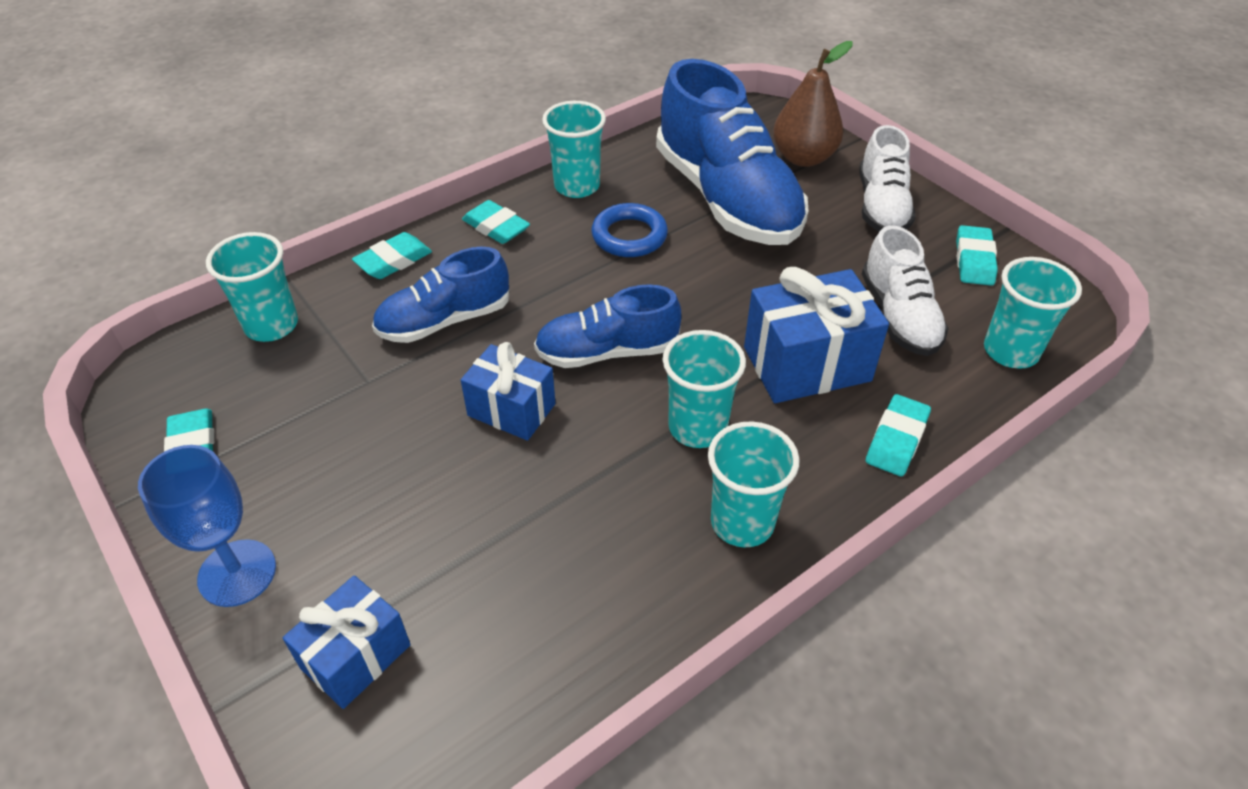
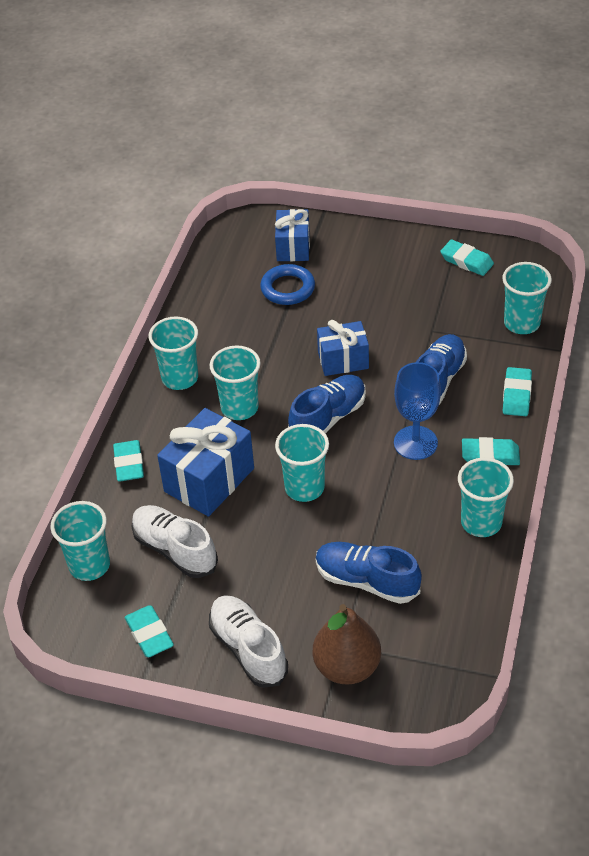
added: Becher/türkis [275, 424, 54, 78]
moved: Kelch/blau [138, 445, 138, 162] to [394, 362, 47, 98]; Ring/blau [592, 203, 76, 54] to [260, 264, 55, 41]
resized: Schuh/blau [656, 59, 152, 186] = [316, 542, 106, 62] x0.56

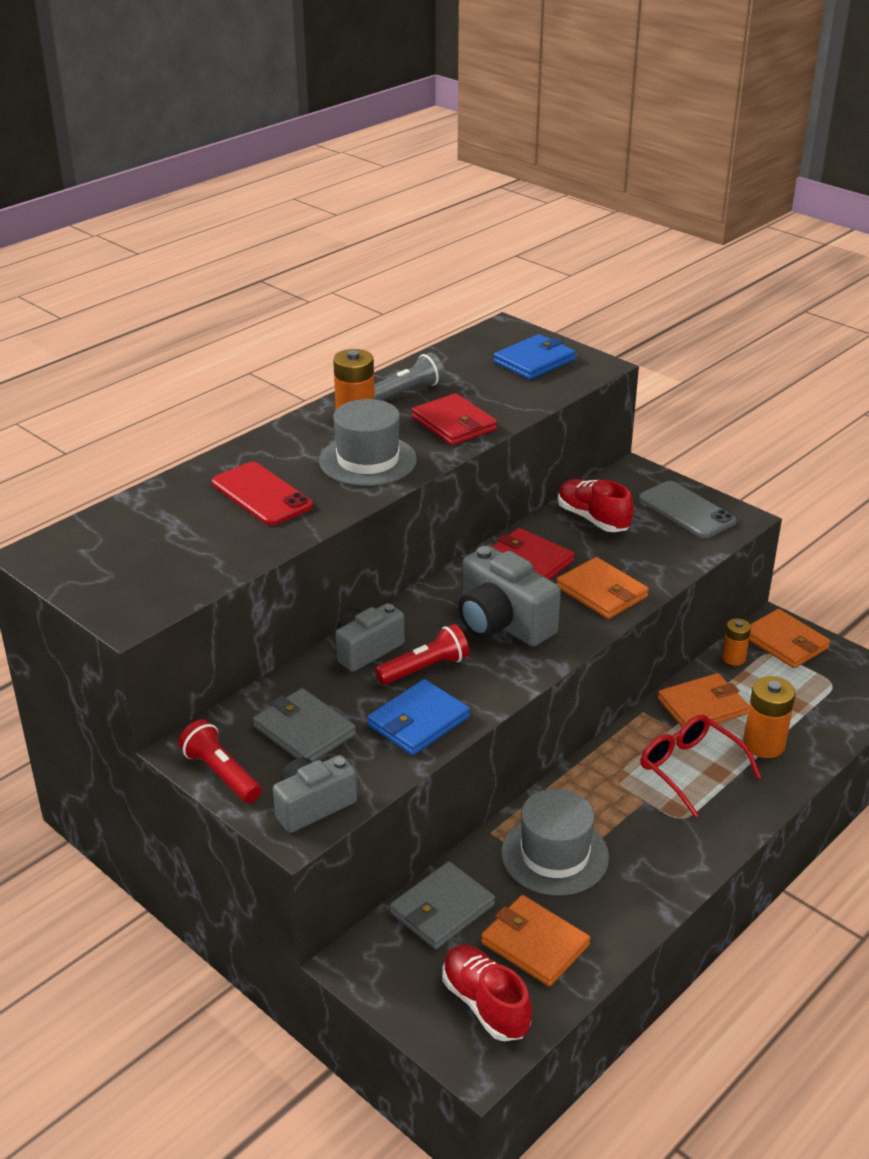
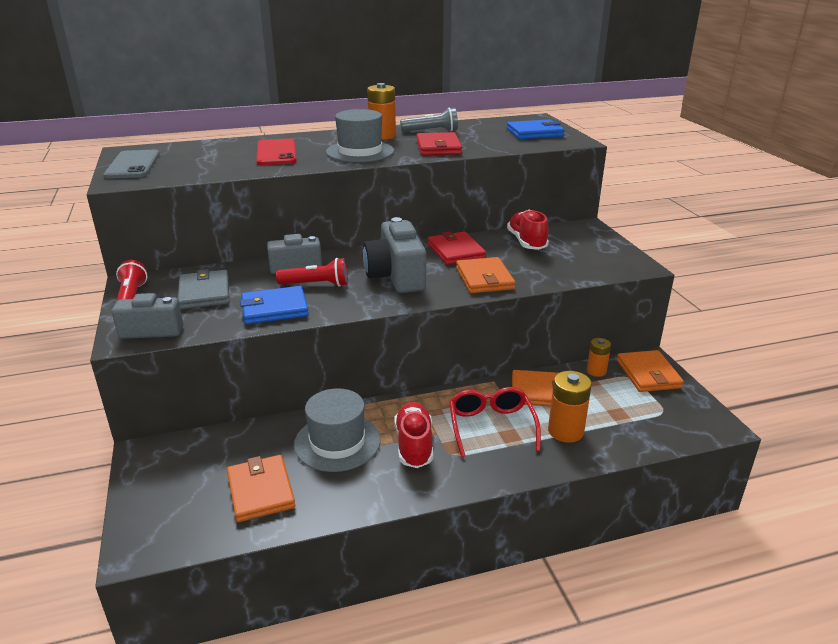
removed: Geldbörse/grau [390, 861, 105, 88]
moved: Schuh/rot [442, 945, 90, 96] to [394, 402, 39, 66]; Handy/grau [639, 481, 98, 57] to [103, 150, 57, 29]

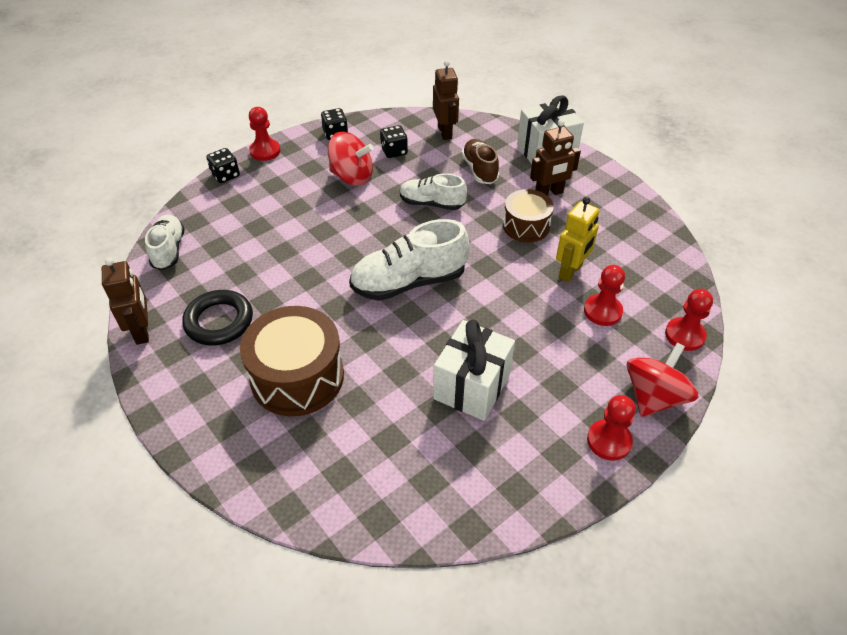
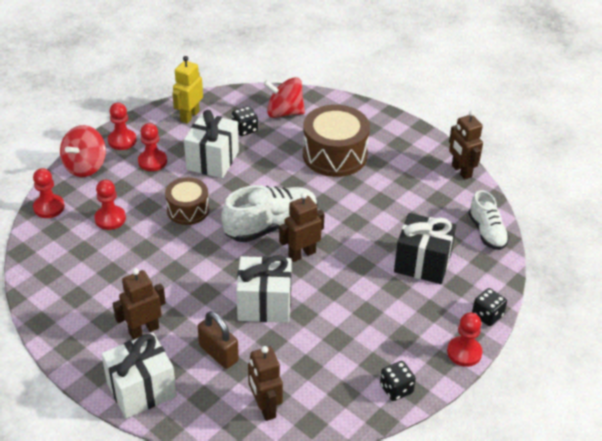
removed: Ring/schwarz [182, 290, 71, 56]
added: Bauer/rot [138, 123, 29, 48]; Roboter/braun [279, 193, 46, 69]; Geschenk/schwarz [394, 213, 62, 71]
moved: Kreisel/rot [328, 132, 46, 54] to [263, 77, 42, 41]; Spielwürfel/schwarz [380, 125, 28, 33] to [232, 106, 26, 30]; Trommel/braun [503, 189, 51, 53] to [165, 177, 44, 48]; Roboter/gelb [556, 197, 43, 85] to [172, 56, 31, 68]
replaced: Schuh/weiß [400, 173, 67, 37] to Geschenk/weiß [236, 255, 56, 68]; Schuh/braun [462, 139, 37, 45] to Vorhängeschloss/braun [198, 311, 41, 58]

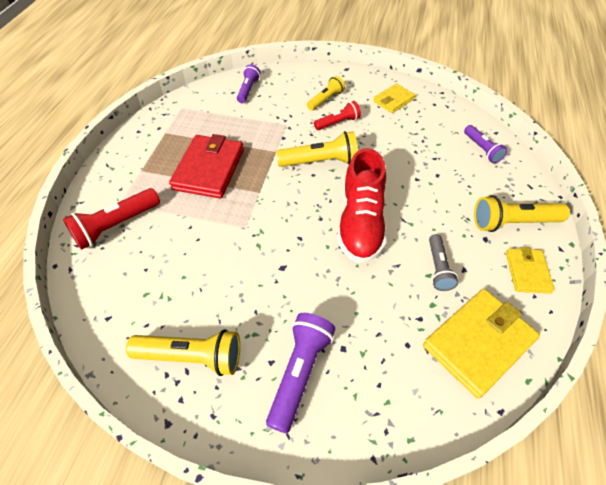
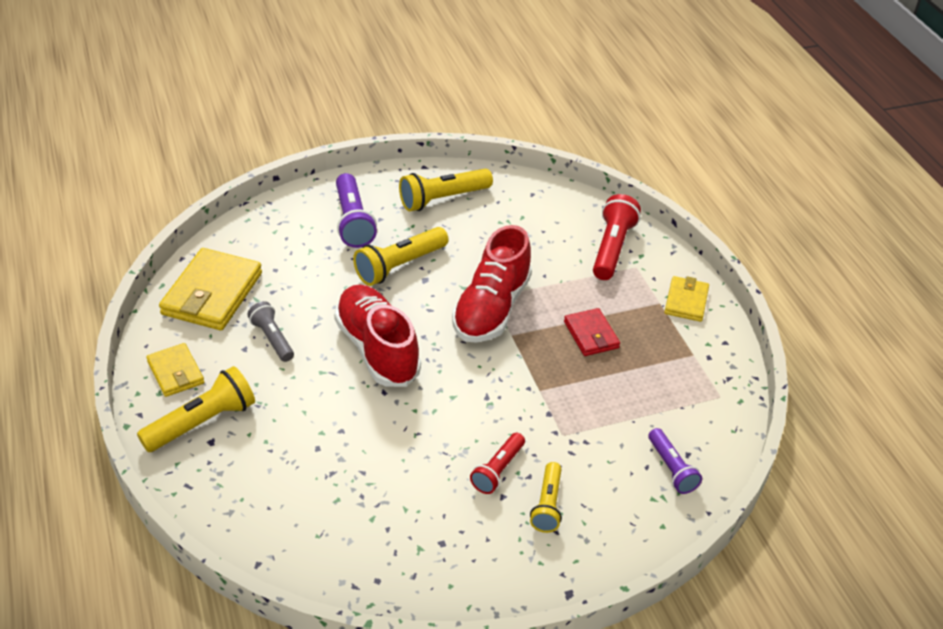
removed: Taschenlampe/lila [464, 125, 44, 38]
added: Schuh/rot [452, 225, 80, 118]
moved: Taschenlampe/gelb [276, 131, 82, 36] to [353, 227, 96, 59]; Geldbörse/gelb [373, 83, 42, 30] to [665, 276, 44, 46]
resized: Geldbörse/rot [169, 134, 75, 65] = [564, 308, 56, 48] x0.56

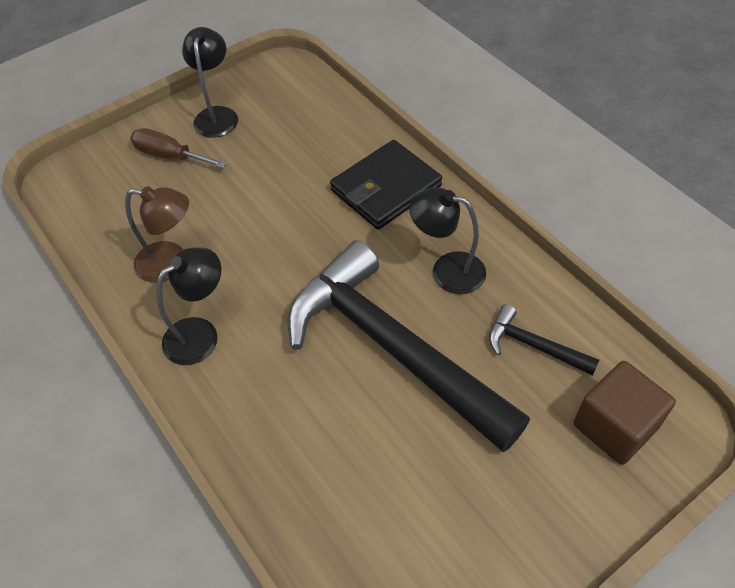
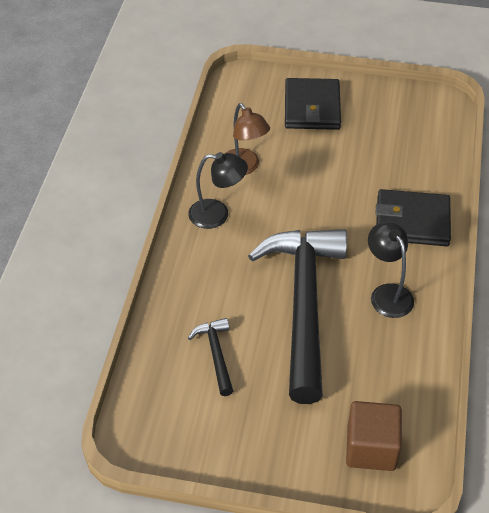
removed: Lampe/schwarz [182, 27, 56, 111]
moved: Hammer/schwarz [489, 304, 110, 72] to [188, 318, 45, 78]
replaced: Schraubenzieher/braun [130, 128, 97, 40] to Geldbörse/schwarz [285, 78, 56, 52]

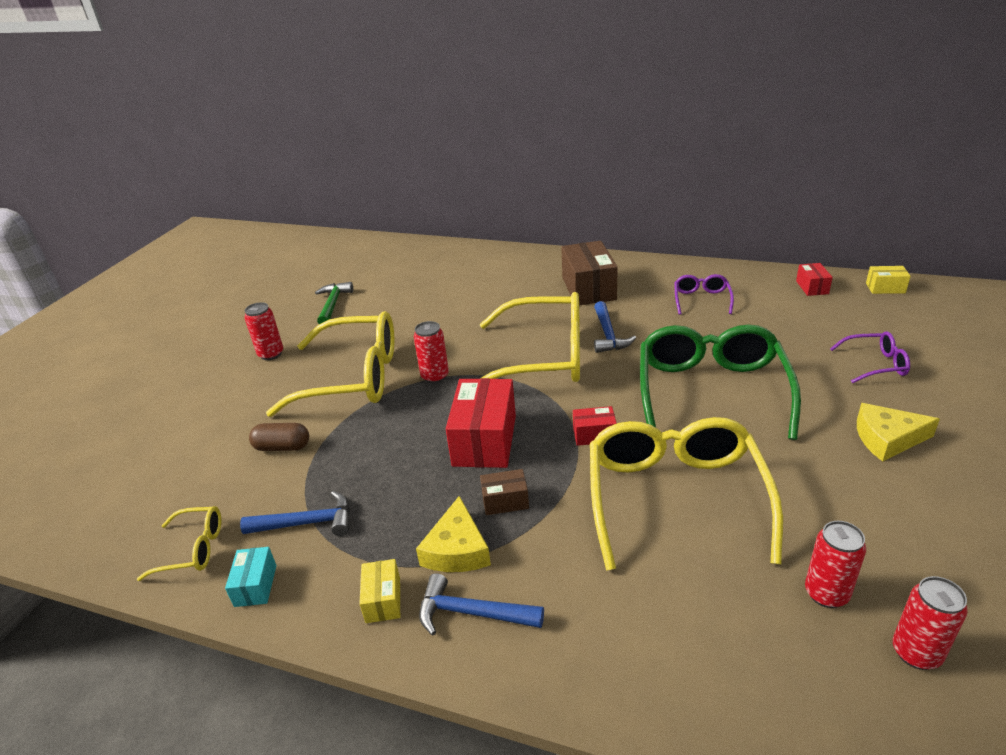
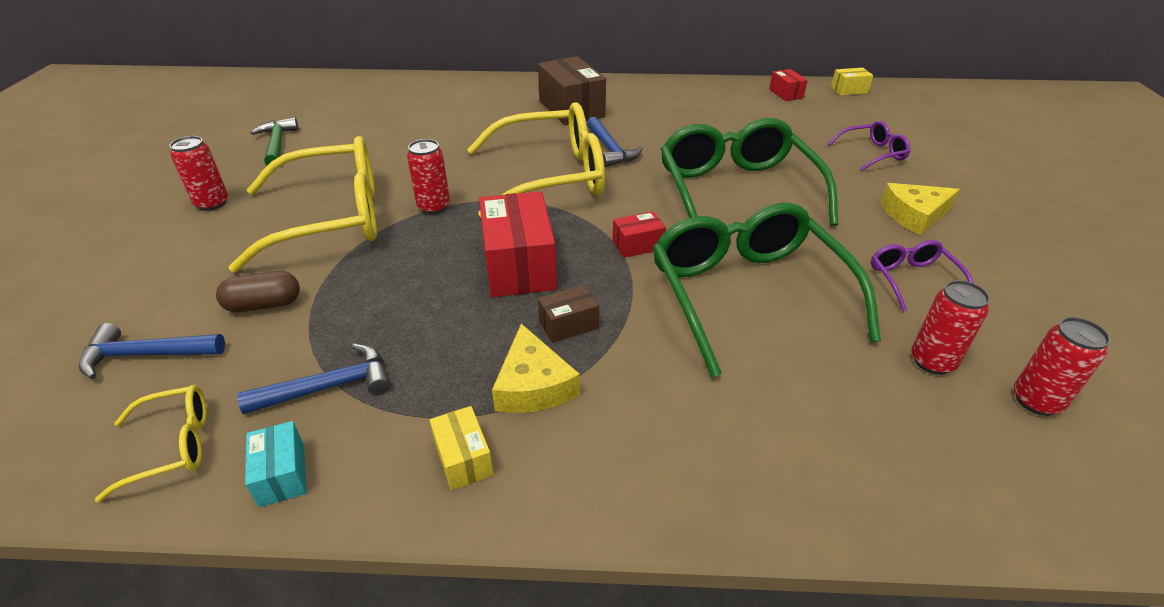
moved: Hammer/blau [419, 573, 125, 62] to [79, 323, 146, 56]; Brille/lila [674, 274, 60, 41] to [871, 240, 102, 72]
recoloured: Brille/gelb [590, 417, 193, 154] to Brille/grün [653, 203, 228, 175]

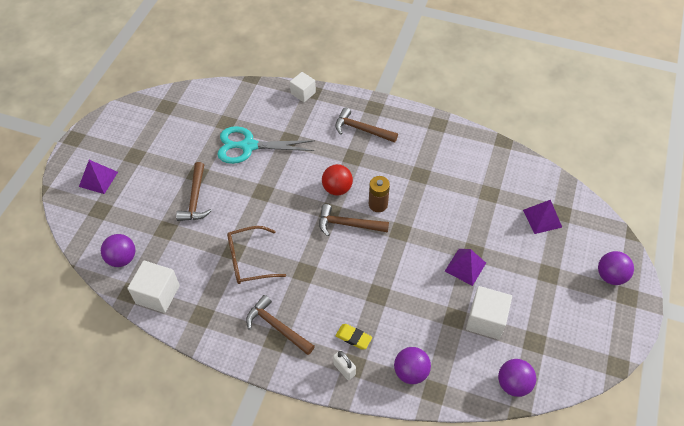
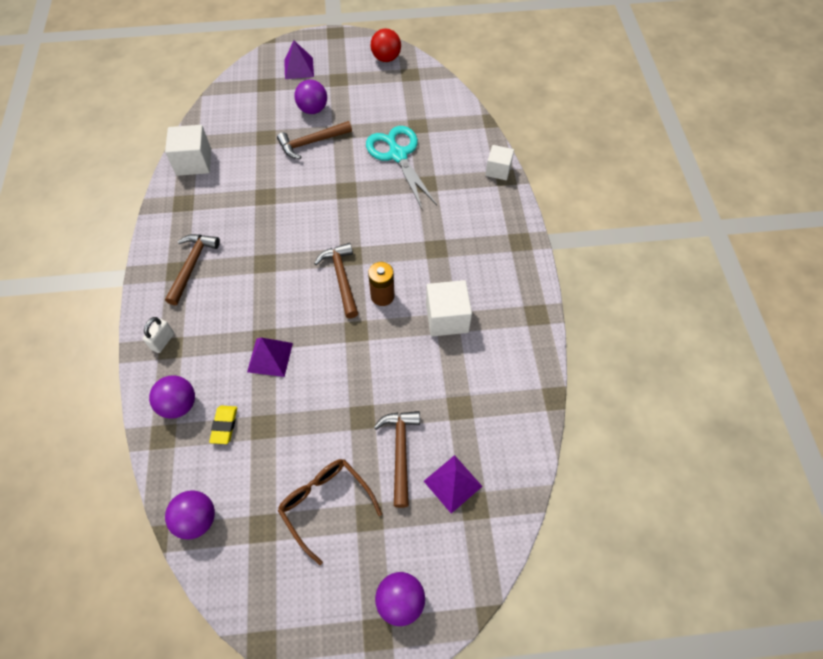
moved: Ball/lila [101, 234, 34, 33] to [294, 80, 33, 34]; Brille/braun [227, 226, 59, 58] to [278, 459, 104, 106]; Ball/rot [322, 164, 31, 32] to [371, 28, 30, 34]; Hammer/braun [335, 107, 63, 36] to [374, 411, 46, 97]; Radiergummi/gelb [336, 324, 36, 25] to [209, 405, 28, 39]; Pyramide/lila [445, 249, 41, 37] to [247, 338, 46, 39]; Kubus/weiß [466, 286, 46, 54] to [426, 280, 46, 56]

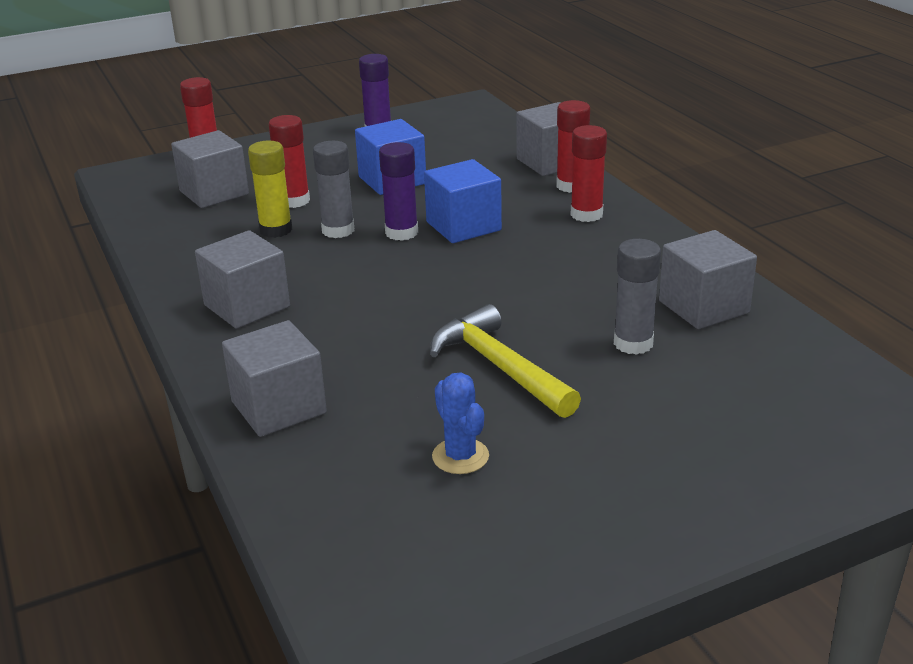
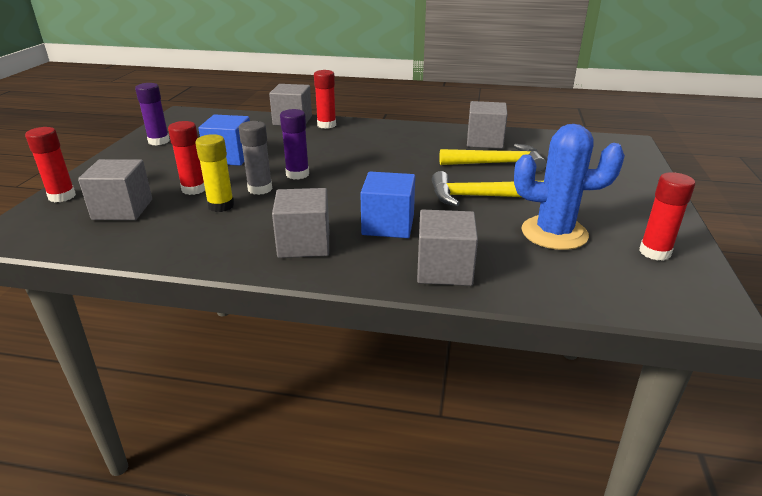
moved: Kubus/blau [424, 159, 78, 84] to [360, 172, 55, 66]; Klebestift/rot [571, 125, 36, 97] to [639, 172, 56, 89]
replaced: Klebestift/grau [614, 239, 47, 116] to Hammer/gelb [439, 144, 107, 28]
resized: Kaktus/blau [432, 373, 57, 101] = [514, 124, 111, 126] x1.85

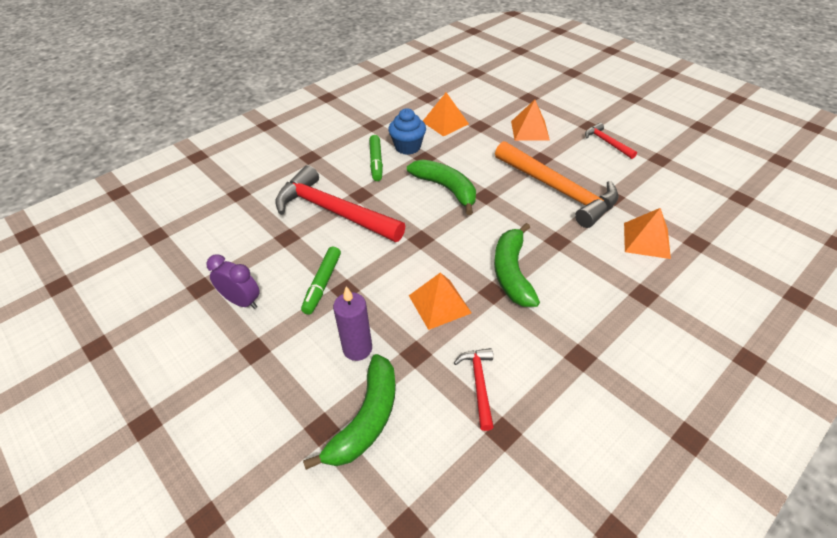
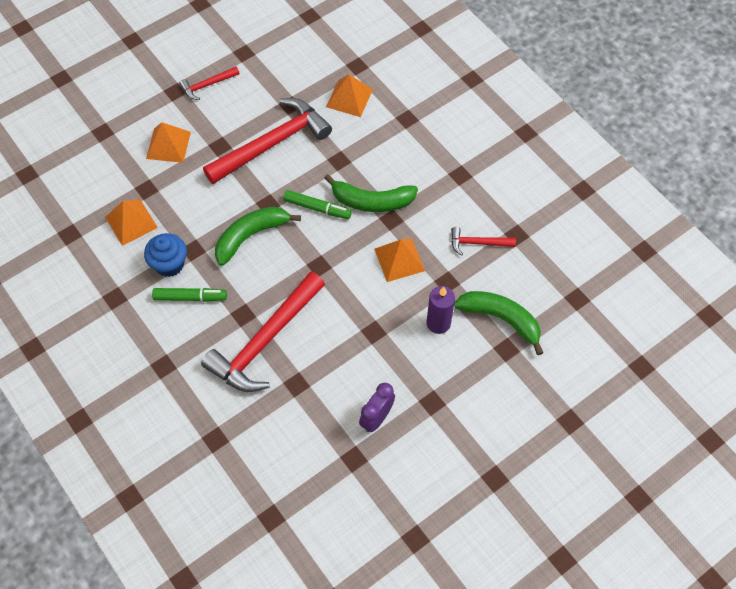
moved: Filzstift/grün [301, 247, 40, 68] to [283, 190, 69, 29]
recoloured: Hammer/orange [495, 141, 124, 87] to Hammer/rot [203, 98, 129, 86]

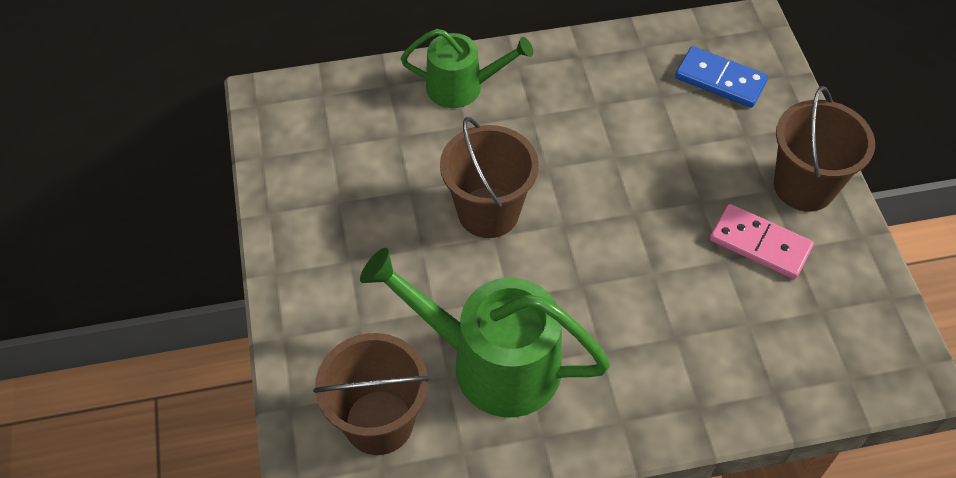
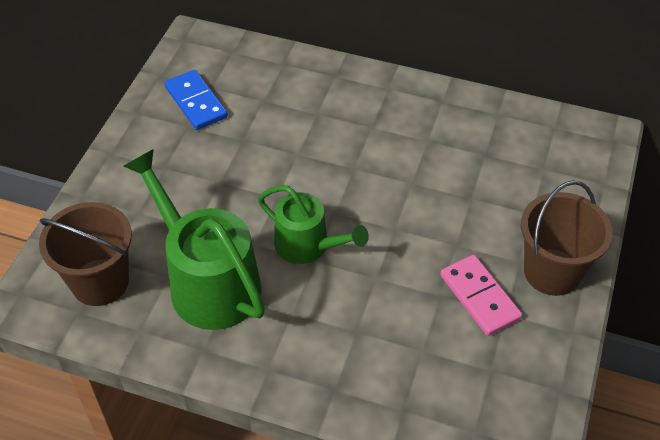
removed: Eimer/braun [440, 117, 99, 121]
moved: Gießkanne/grün [401, 29, 132, 79] to [258, 185, 111, 79]; Dominostein/blau [675, 46, 93, 62] to [164, 70, 64, 60]

